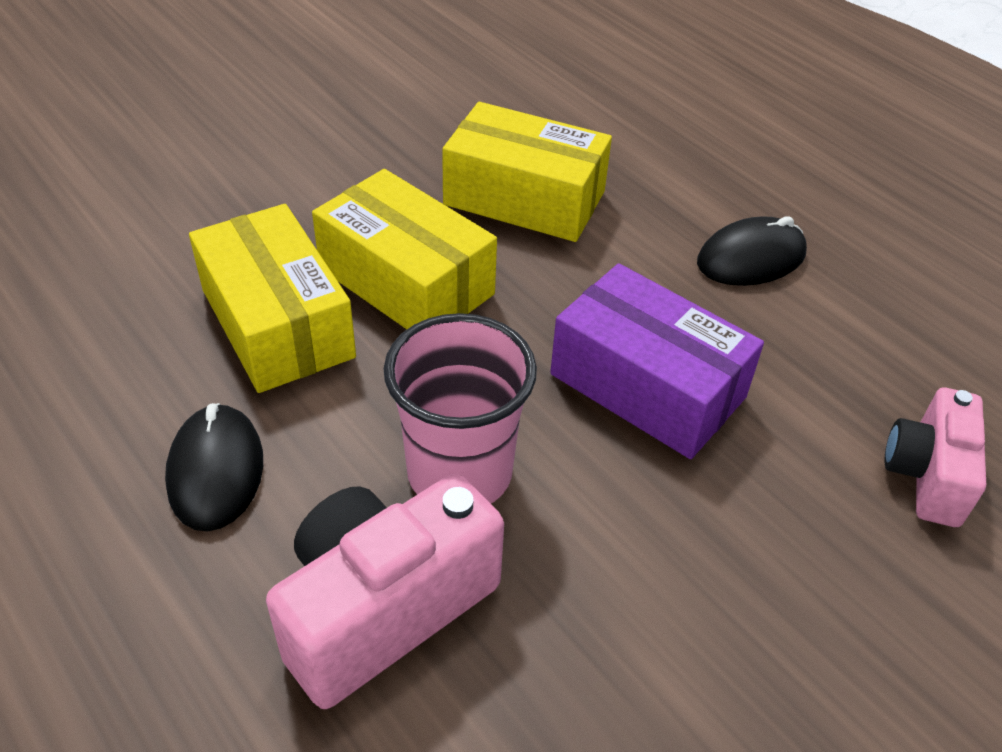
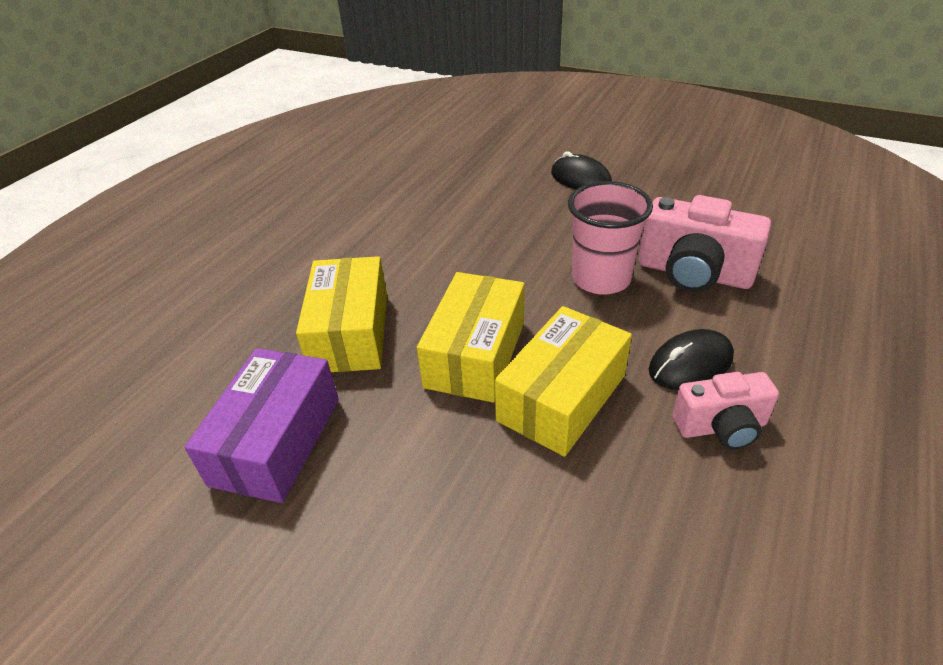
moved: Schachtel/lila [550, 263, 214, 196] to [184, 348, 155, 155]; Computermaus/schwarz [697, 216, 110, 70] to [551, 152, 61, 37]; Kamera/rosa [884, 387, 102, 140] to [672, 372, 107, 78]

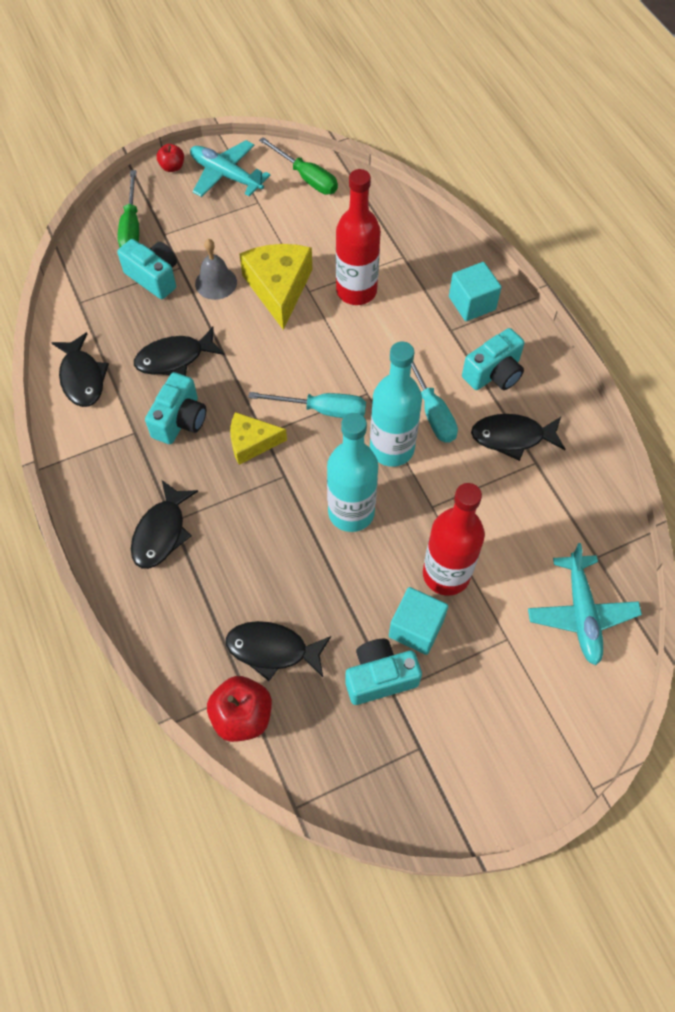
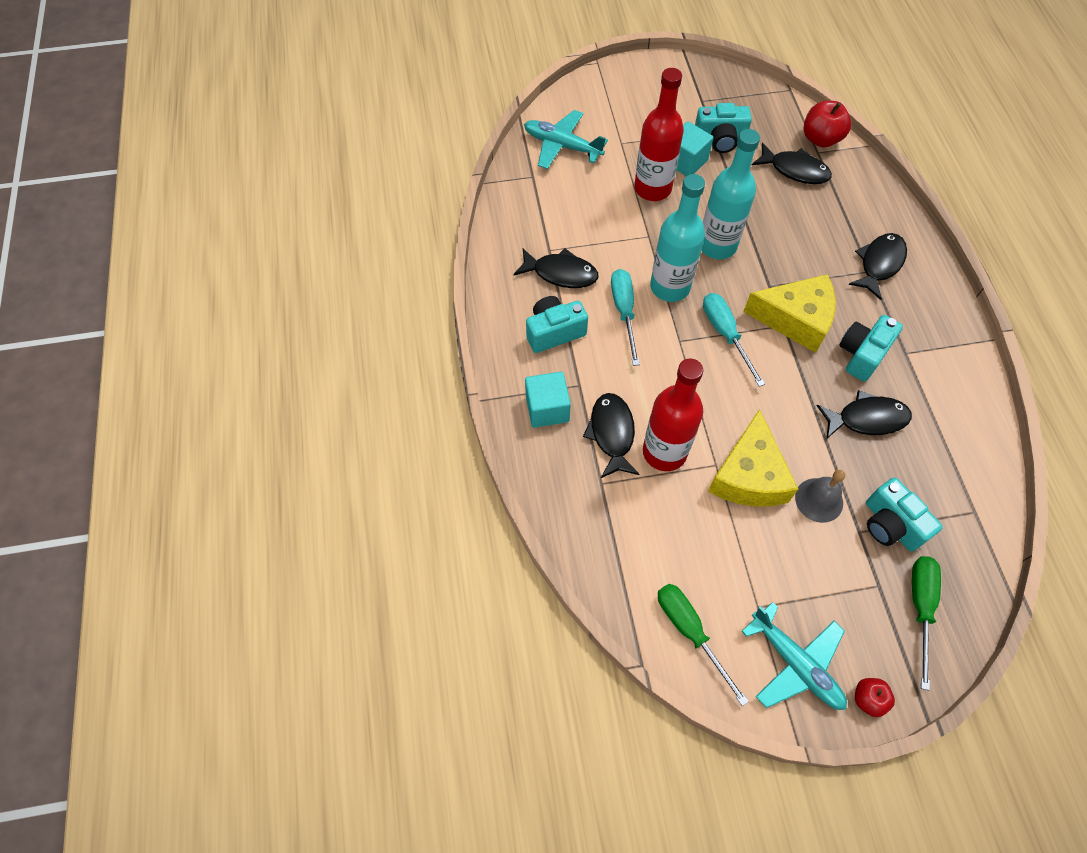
moved: Fisch/schwarz [51, 332, 58, 75] to [583, 393, 57, 85]
turned: Schraubenzieher/türkis [248, 392, 118, 26] = [703, 293, 62, 94] 45 degrees clockwise; Flugzeug/türkis [528, 543, 114, 122] = [524, 110, 84, 59] 75 degrees counterclockwise
resized: Käse/gelb [230, 412, 57, 53] = [743, 274, 93, 79] x1.62

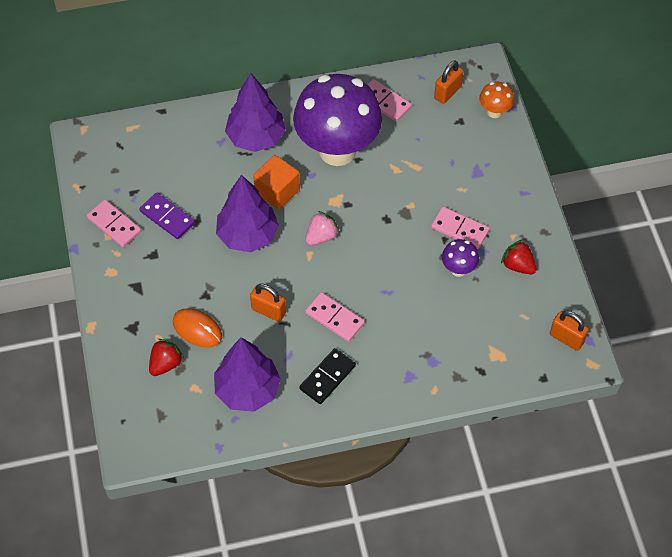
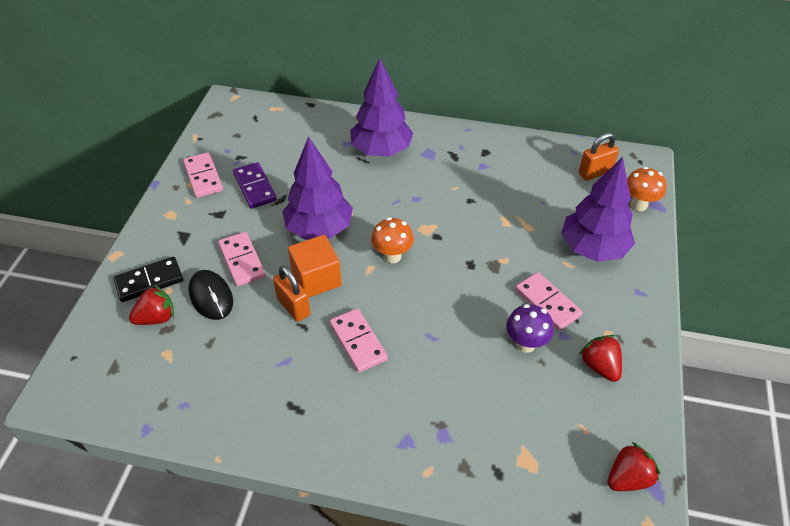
removed: Pilz/lila [293, 74, 89, 92]
moved: Baum/lila [214, 337, 67, 75] to [561, 157, 74, 105]; Kubus/orange [253, 155, 47, 55] to [288, 235, 54, 63]; Dominostein/schwarz [299, 348, 57, 56] to [113, 257, 70, 45]; Dominostein/rosa [367, 79, 45, 43] to [218, 232, 48, 54]
replaced: Erdbeere/rosa [306, 211, 34, 35] to Pilz/orange [371, 217, 43, 46]; Vorhängeschloss/orange [550, 311, 39, 40] to Erdbeere/rot [608, 442, 52, 49]
recoloured: Computermaus/orange [173, 308, 49, 40] to Computermaus/schwarz [188, 270, 45, 50]

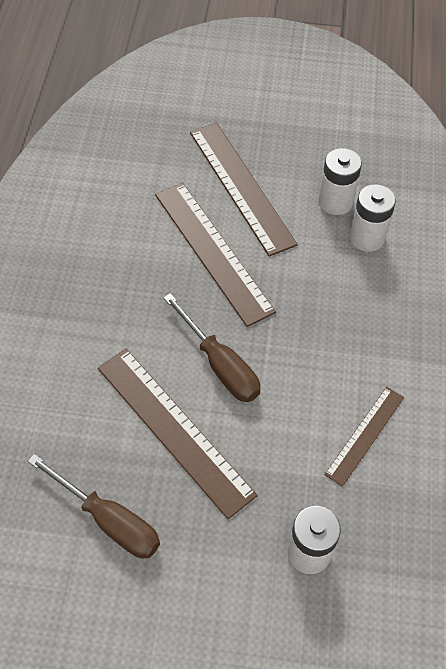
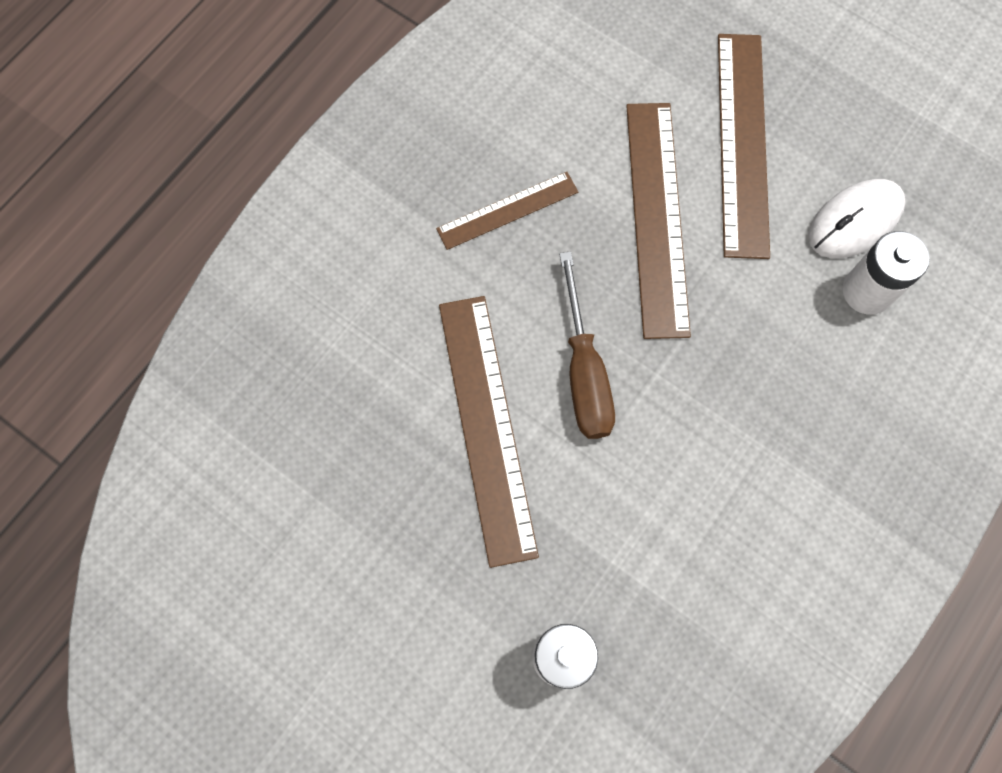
removed: Schraubenzieher/braun [28, 454, 132, 105]
moved: Lineal/braun [324, 387, 80, 100] to [436, 172, 142, 78]
replaced: Batterie/weiß [319, 148, 43, 67] to Computermaus/weiß [809, 179, 97, 79]

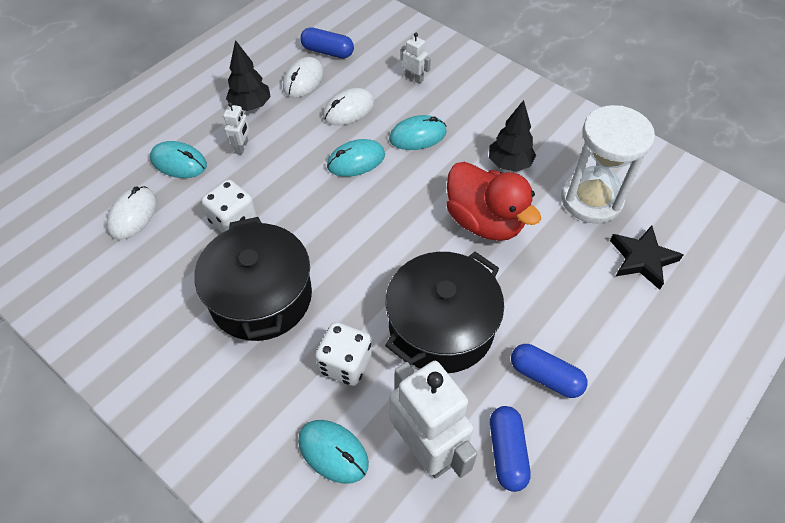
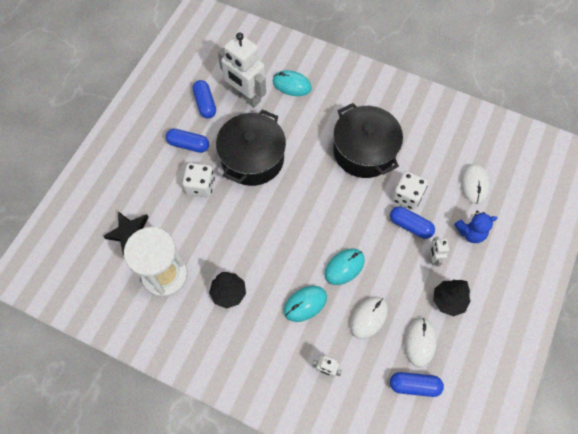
removed: Ente/rot [446, 162, 95, 79]
added: Kapsel/blau [390, 206, 45, 33]
moved: Spielwürfel/weiß [315, 322, 57, 64] to [182, 163, 33, 35]
replaced: Computermaus/türkis [150, 141, 57, 37] to Teddybär/blau [454, 211, 43, 32]

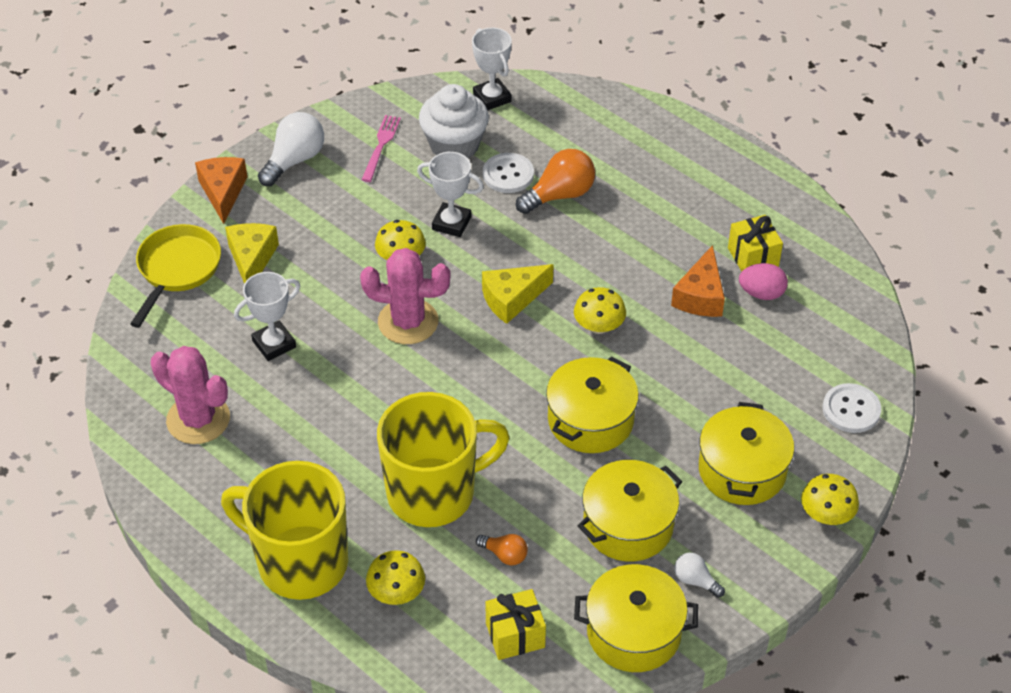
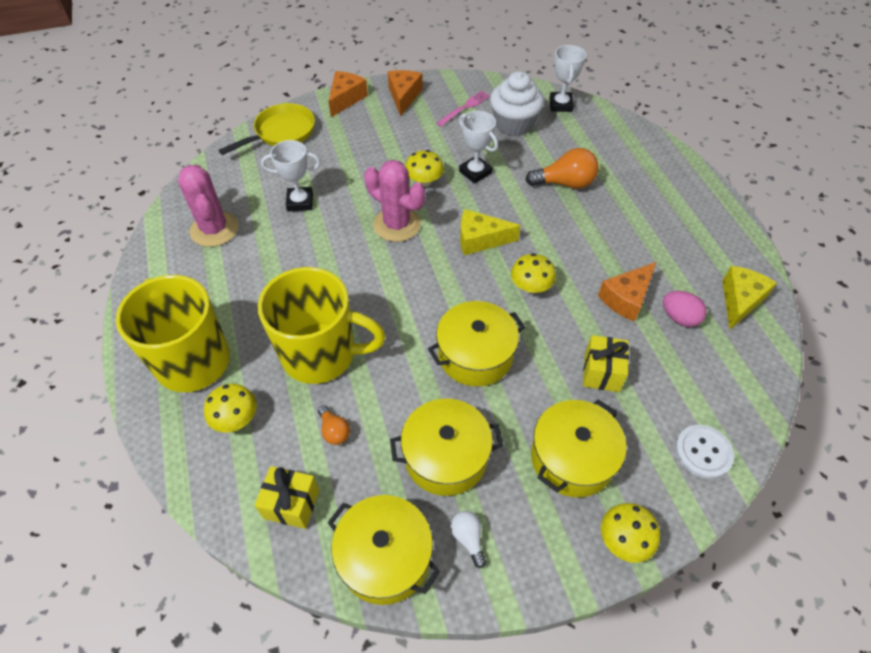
removed: Knopf/weiß [483, 153, 51, 40]
moved: Käse/gelb [225, 223, 54, 61] to [722, 266, 55, 64]; Geschenk/gelb [728, 215, 55, 56] to [583, 335, 46, 57]
replaced: Glühbirne/weiß [258, 112, 66, 74] to Käse/orange [388, 70, 35, 46]

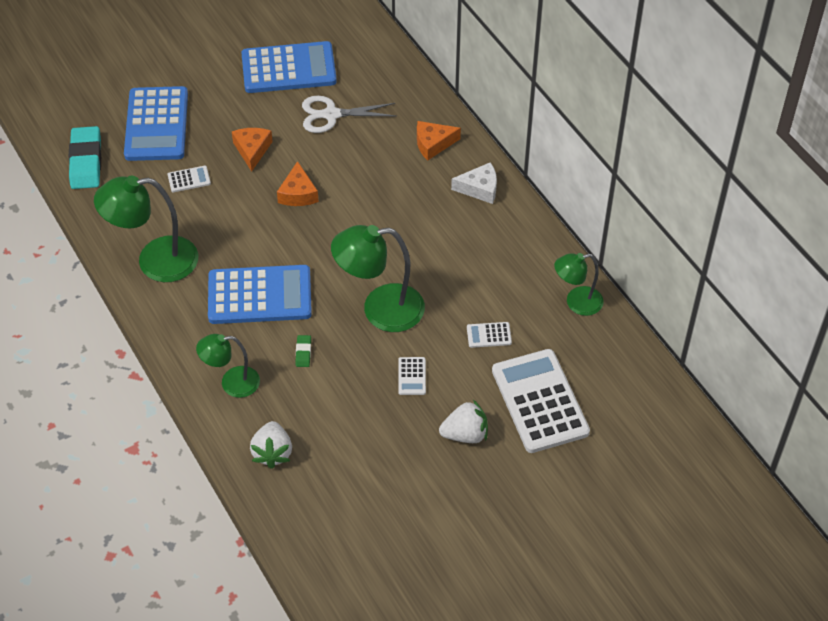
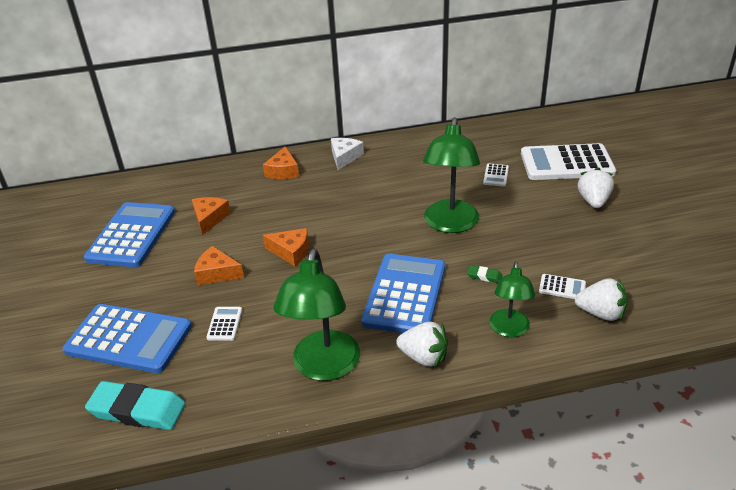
removed: Lampe/grün [554, 253, 50, 63]
added: Erdbeere/weiß [396, 322, 52, 45]
moved: Taschenrechner/weiß [398, 357, 28, 38] to [539, 274, 47, 25]
replaced: Schere/weiß [302, 96, 94, 37] to Käse/orange [192, 197, 39, 38]

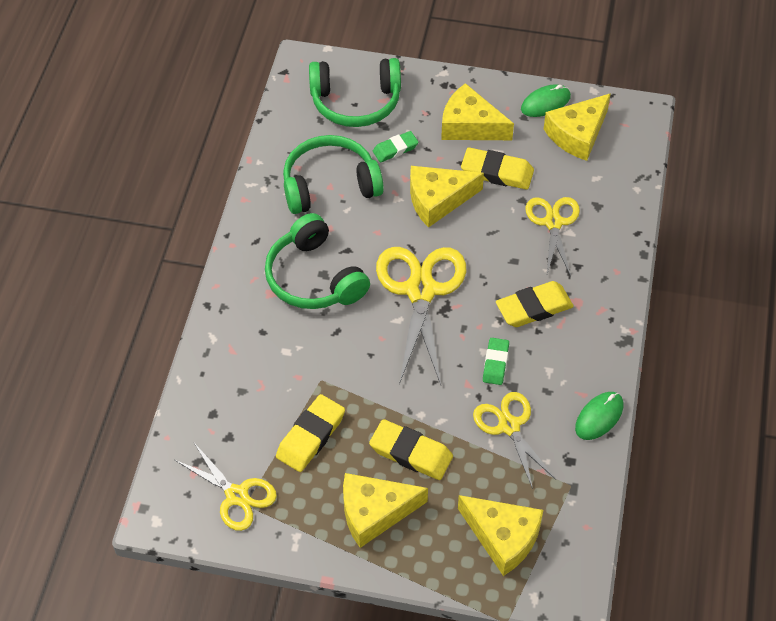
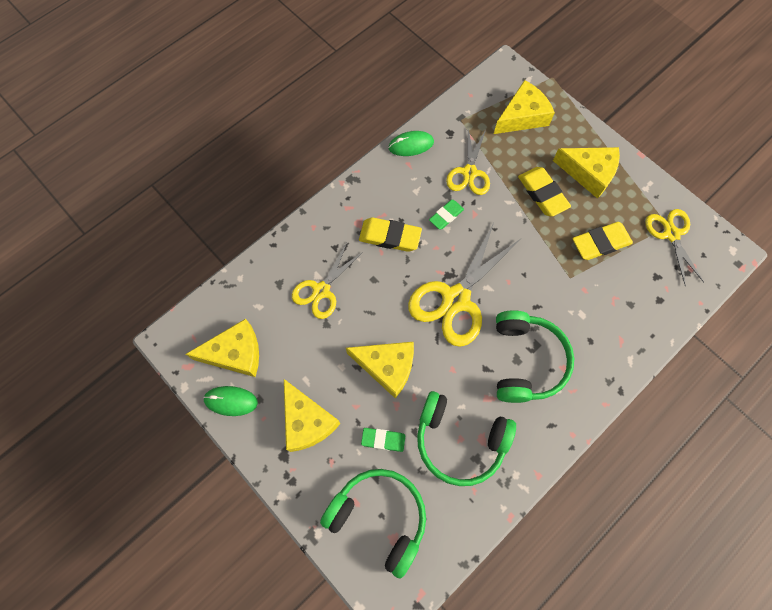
removed: Radiergummi/gelb [461, 147, 73, 43]
turned: Käse/gelb [458, 495, 85, 81] = [494, 80, 61, 54] 75 degrees clockwise

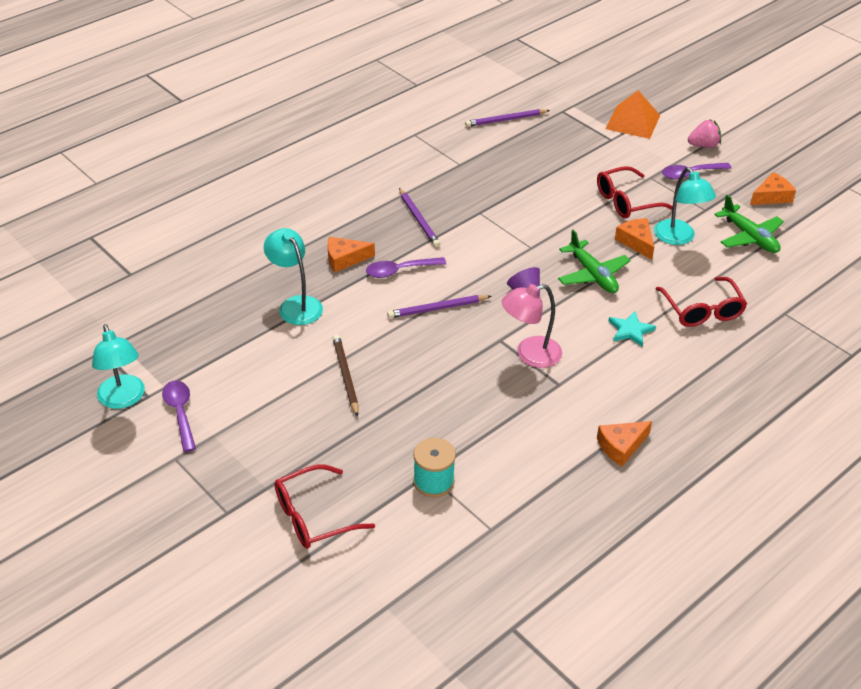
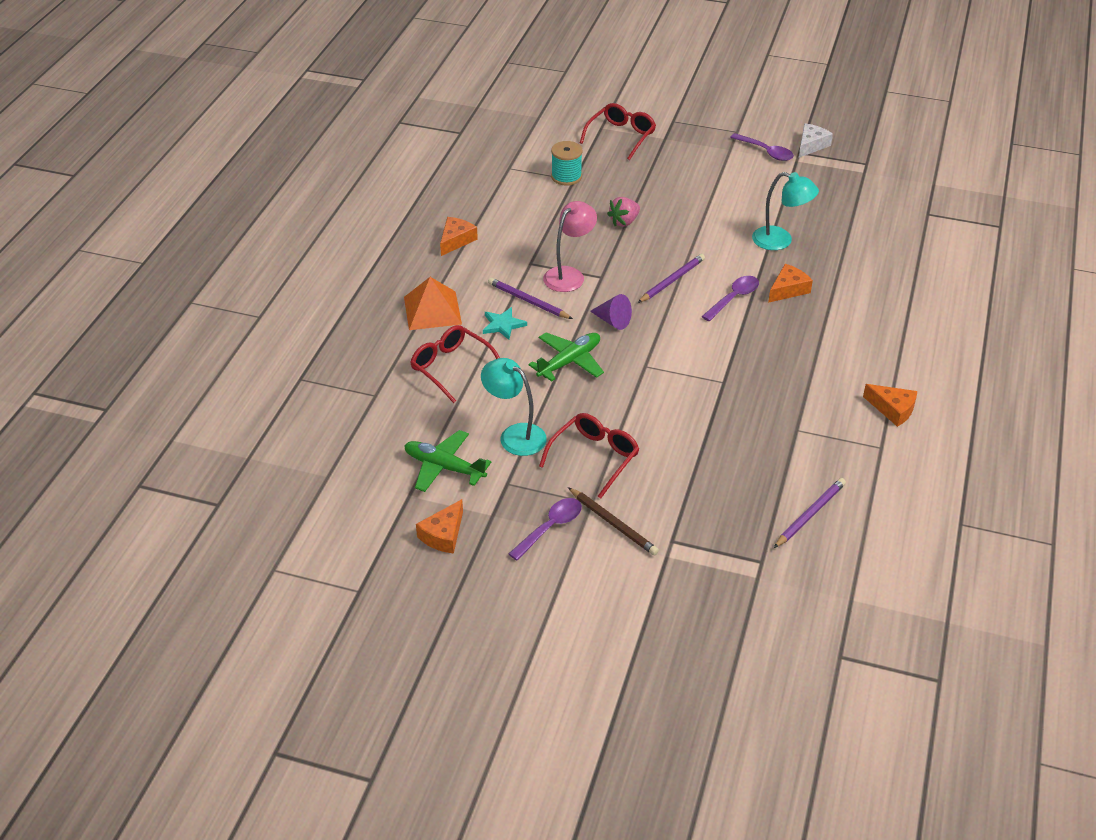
moved: Bleistift/braun [333, 334, 26, 83] to [568, 487, 91, 68]; Bleistift/lila [399, 188, 41, 59] to [488, 278, 85, 41]; Pyramide/orange [606, 90, 54, 49] to [404, 277, 58, 53]; Käse/orange [615, 218, 39, 42] to [863, 384, 54, 43]; Erdbeere/rosa [688, 120, 33, 28] to [607, 197, 33, 30]
replaced: Lampe/türkis [92, 324, 53, 85] to Käse/weiß [799, 123, 34, 34]
turned: Flugzeug/grün [558, 229, 73, 64] = [528, 332, 76, 50] 105 degrees clockwise

